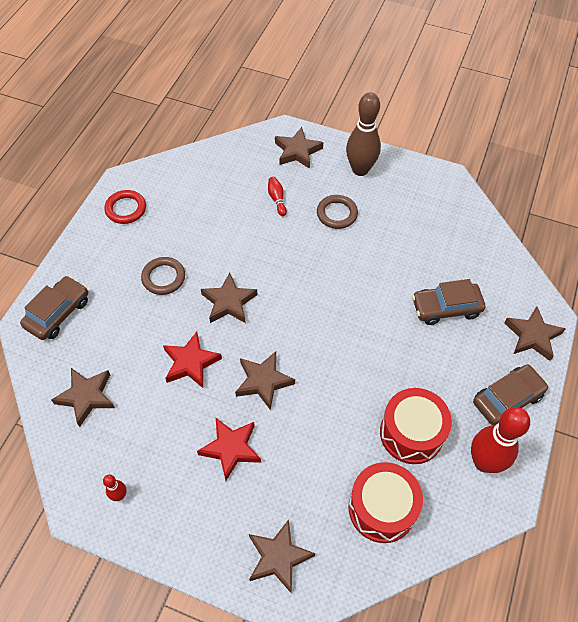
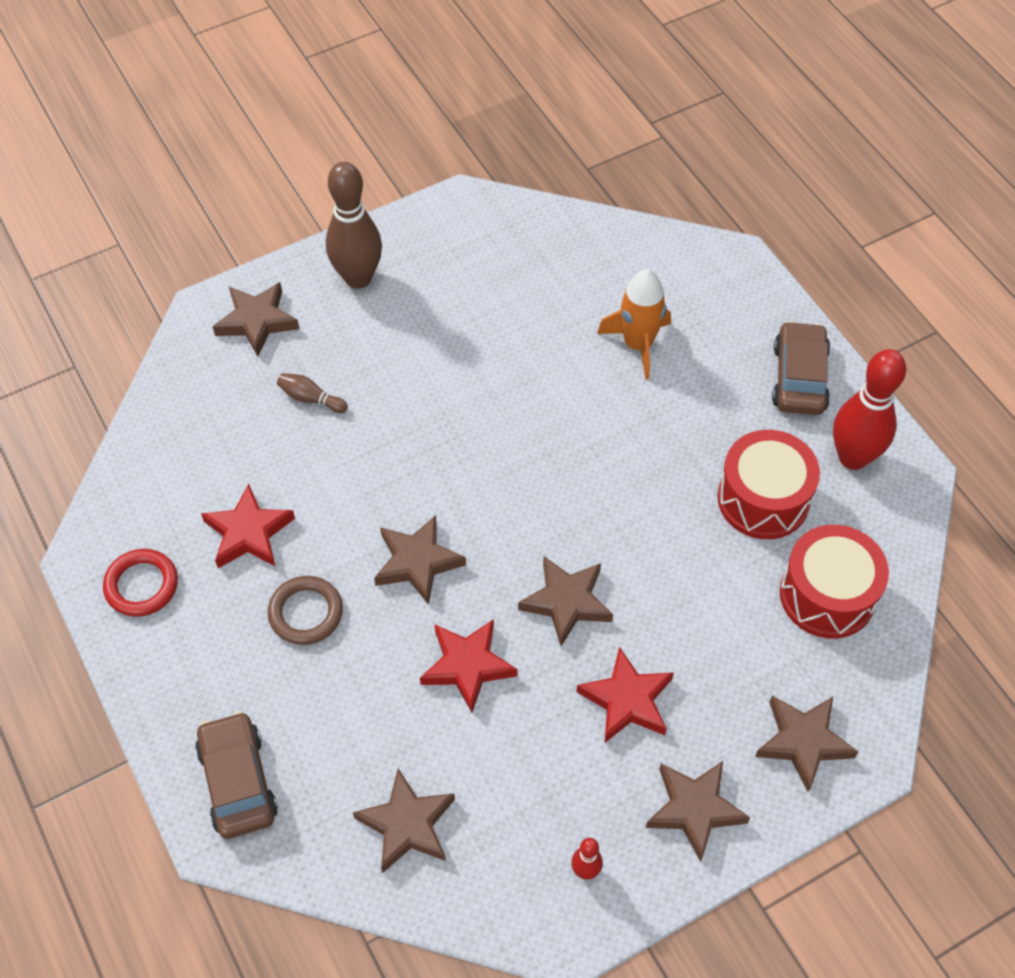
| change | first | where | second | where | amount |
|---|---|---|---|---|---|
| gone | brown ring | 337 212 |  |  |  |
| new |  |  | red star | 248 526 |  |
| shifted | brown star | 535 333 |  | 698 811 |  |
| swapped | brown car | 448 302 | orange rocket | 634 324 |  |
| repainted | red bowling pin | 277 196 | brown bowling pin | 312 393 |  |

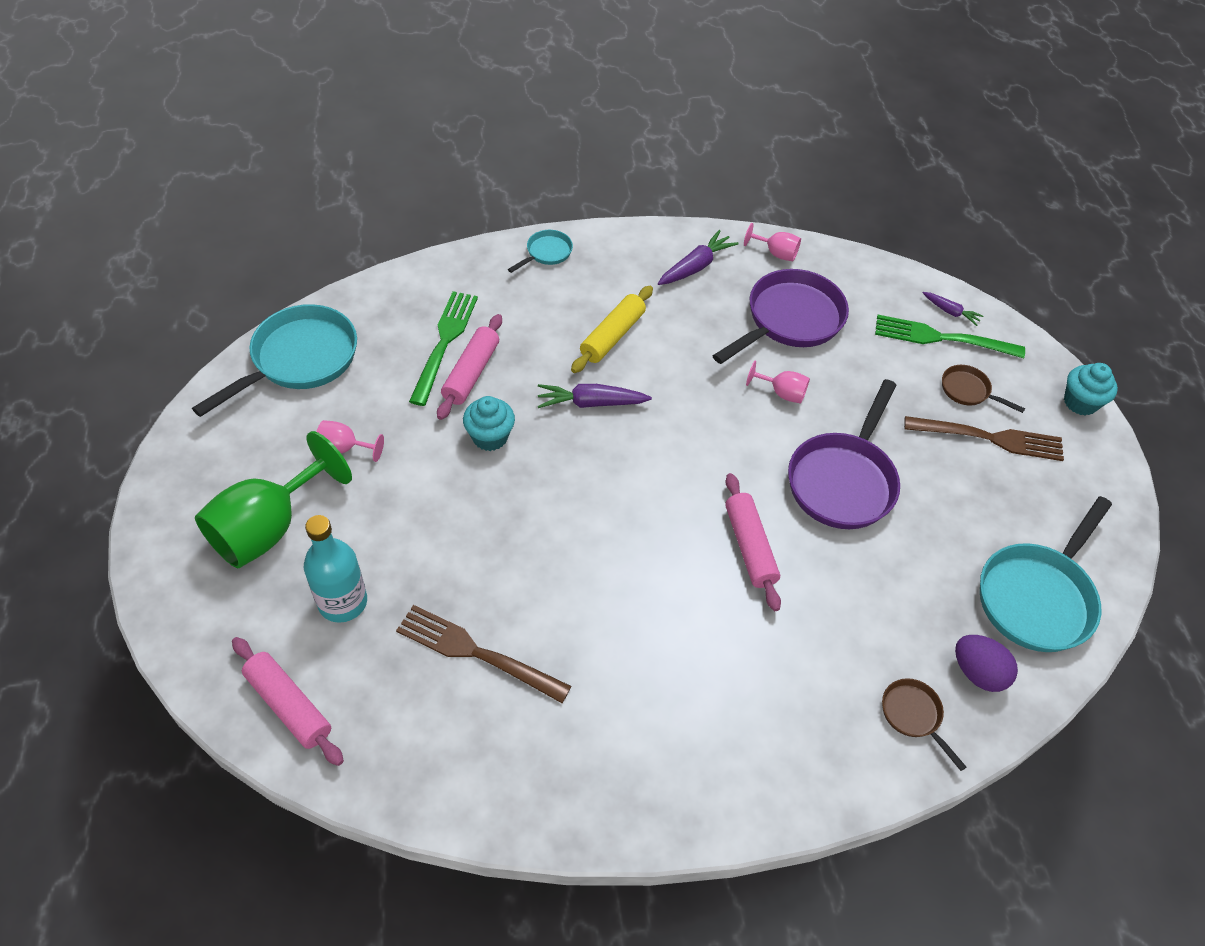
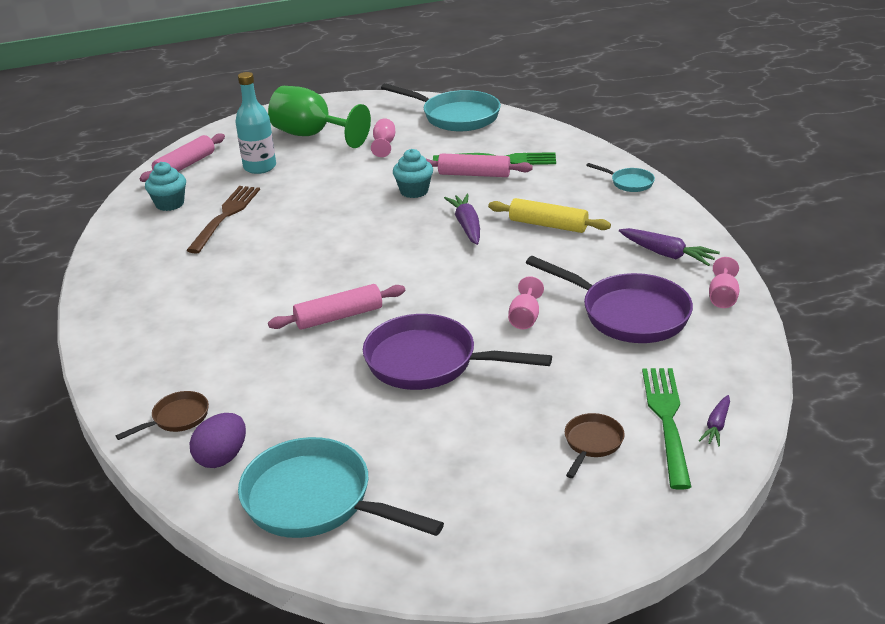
| change | first | where | second | where | amount |
|---|---|---|---|---|---|
| gone | brown fork | 984 438 |  |  |  |
| shifted | turquoise cupcake | 1091 389 |  | 165 186 |  |

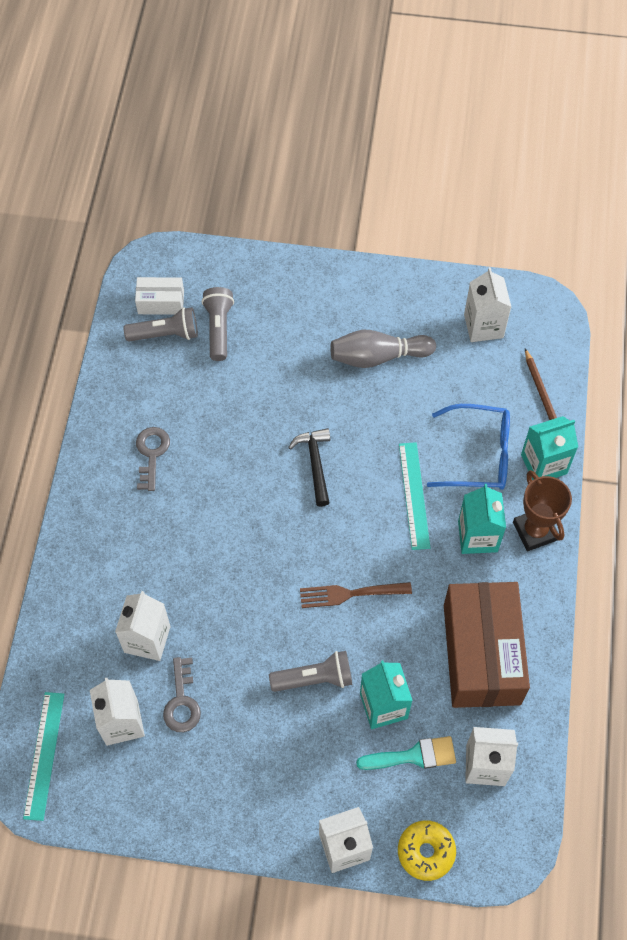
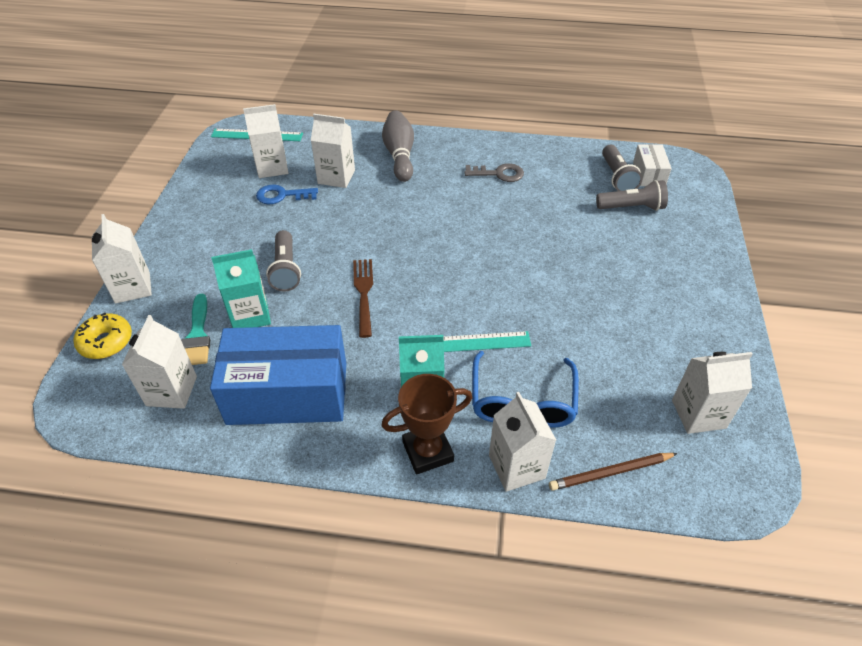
| change | first | where | second | where | amount |
|---|---|---|---|---|---|
| gone | black hammer | 309 467 |  |  |  |
| shifted | grey bowling pin | 383 349 |  | 398 146 |  |
| repainted | grey key | 182 694 | blue key | 287 194 |  |
| repainted | brown box | 487 645 | blue box | 278 375 |  |
| repainted | turquoise carton | 549 448 | white carton | 522 442 |  |

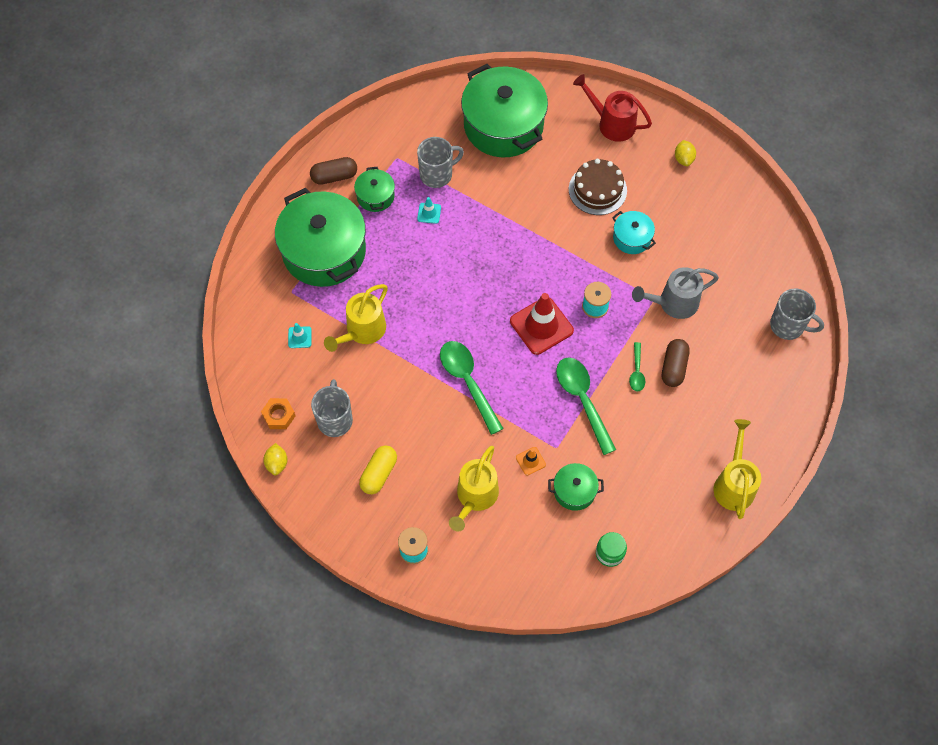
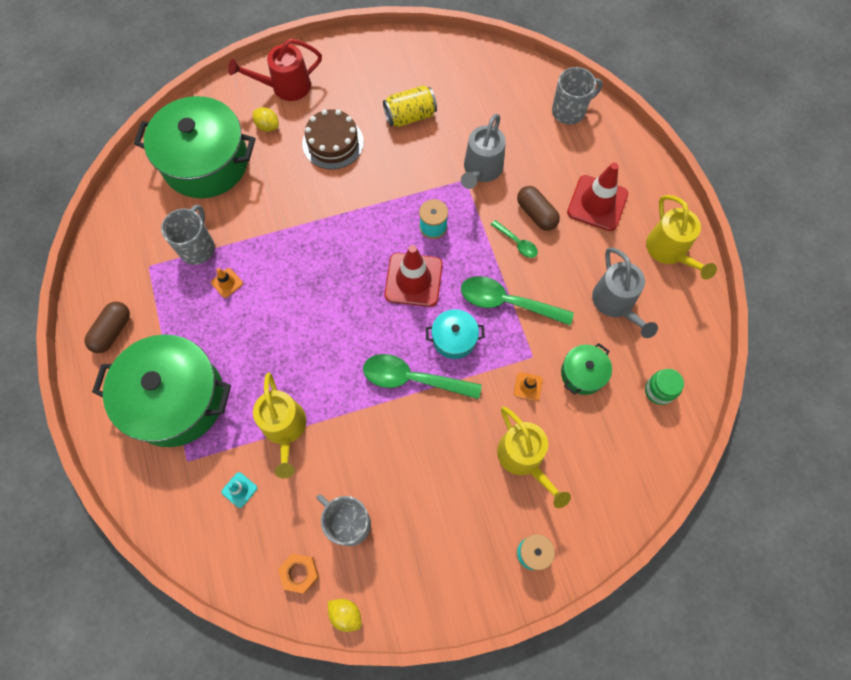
| change | first | where | second | where | amount |
|---|---|---|---|---|---|
| gone | green pot | 374 189 |  |  |  |
| gone | yellow capsule | 378 469 |  |  |  |
| new |  |  | yellow can | 410 106 |  |
| new |  |  | red traffic cone | 597 197 |  |
| new |  |  | grey watering can | 625 292 |  |
| shifted | turquoise pot | 634 232 |  | 455 334 |  |
| shifted | yellow lemon | 685 153 |  | 266 119 |  |
| repainted | turquoise traffic cone | 429 210 | orange traffic cone | 227 283 |  |
| rotated | yellow watering can | 737 469 |  | 681 237 | 150 degrees counterclockwise |

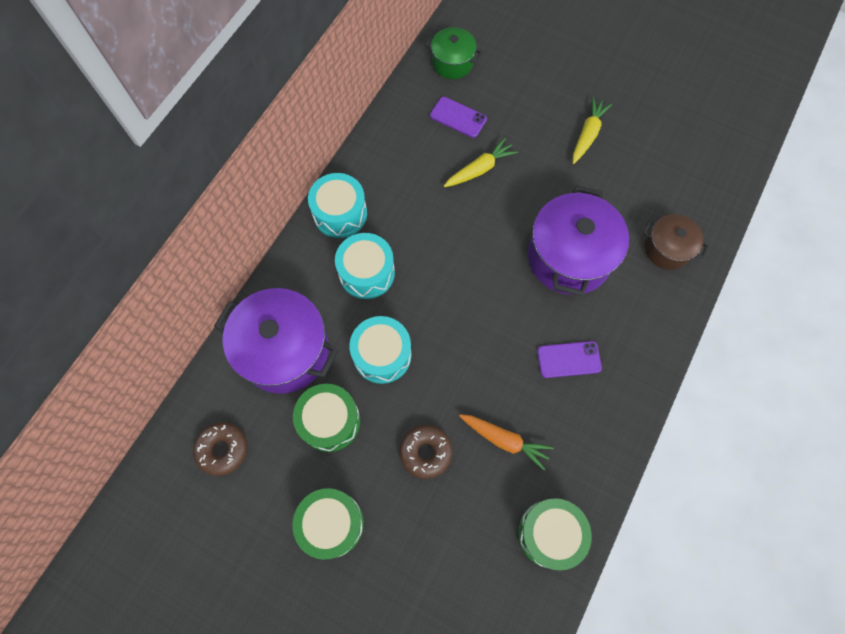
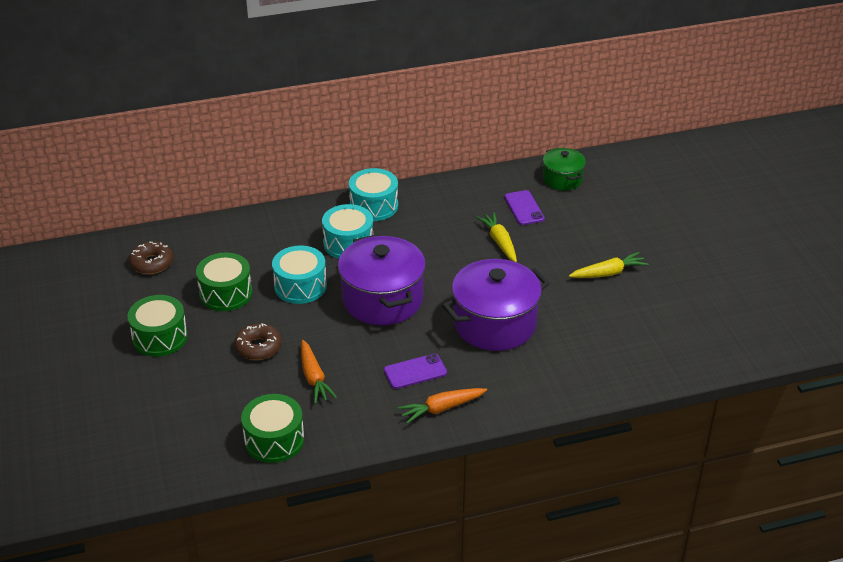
| change | first | where | second | where | amount |
|---|---|---|---|---|---|
| gone | brown pot | 676 242 |  |  |  |
| new |  |  | orange carrot | 442 406 |  |
| shifted | purple pot | 276 341 |  | 382 280 |  |
| rotated | yellow carrot | 481 162 |  | 496 237 | 120 degrees counterclockwise |
| rotated | purple phone | 569 359 |  | 415 371 | 60 degrees counterclockwise |

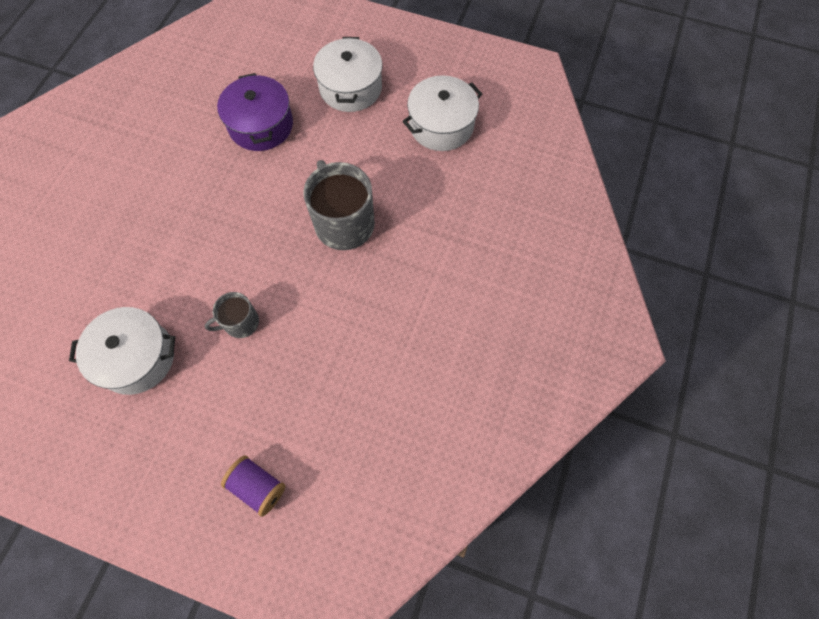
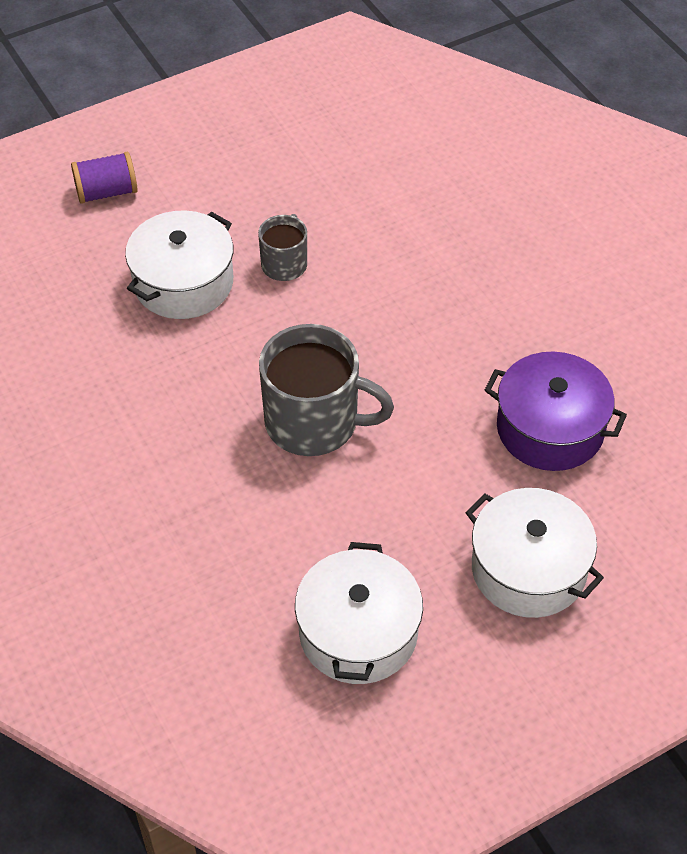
| change | first | where | second | where | amount |
|---|---|---|---|---|---|
| shifted | white pot | 122 351 |  | 179 264 |  |

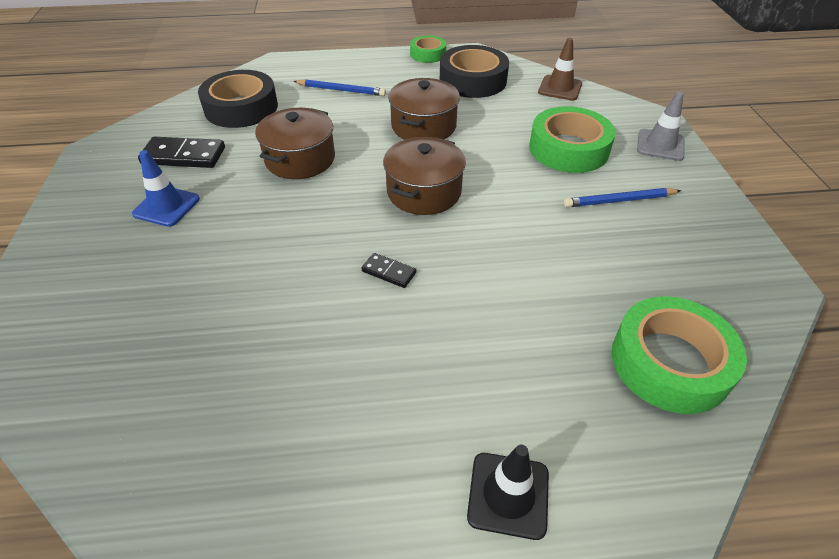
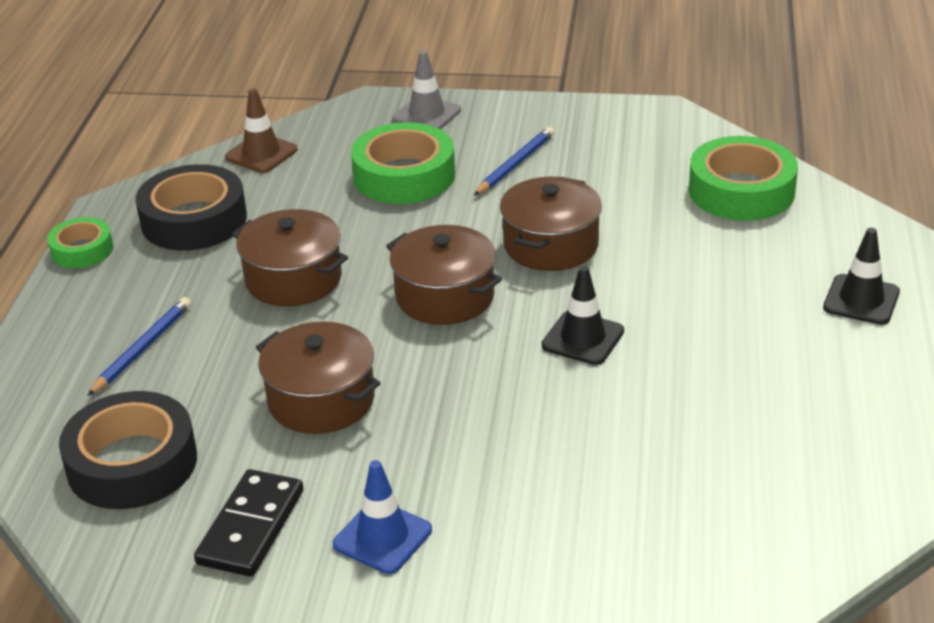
| change | first | where | second | where | amount |
|---|---|---|---|---|---|
| new |  |  | brown pot | 551 224 |  |
| swapped | black domino | 388 270 | black traffic cone | 583 315 |  |
| rotated | blue pencil | 622 197 |  | 514 161 | 150 degrees counterclockwise |

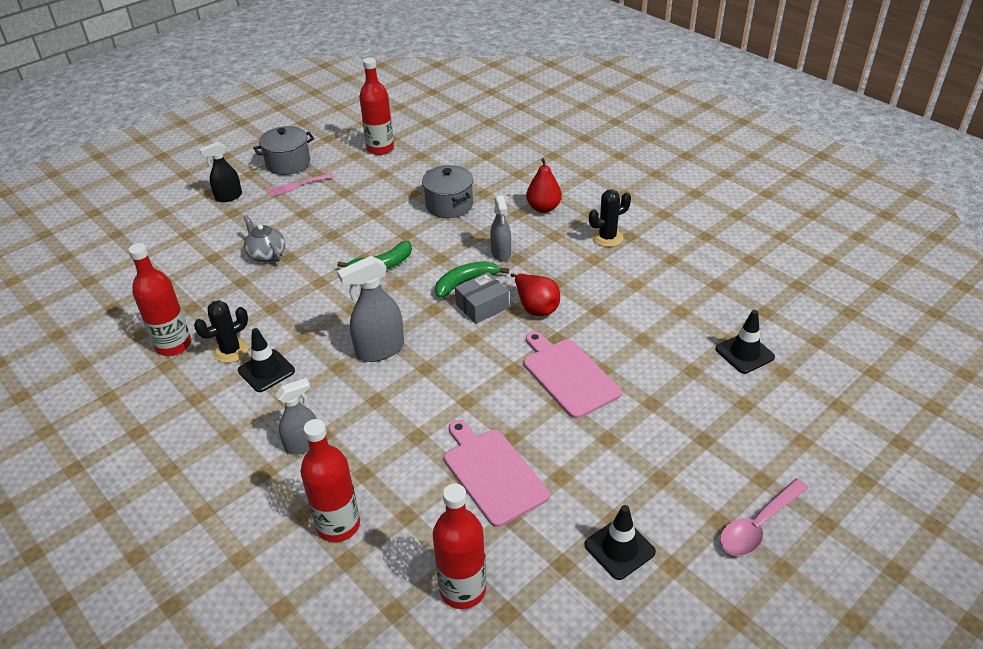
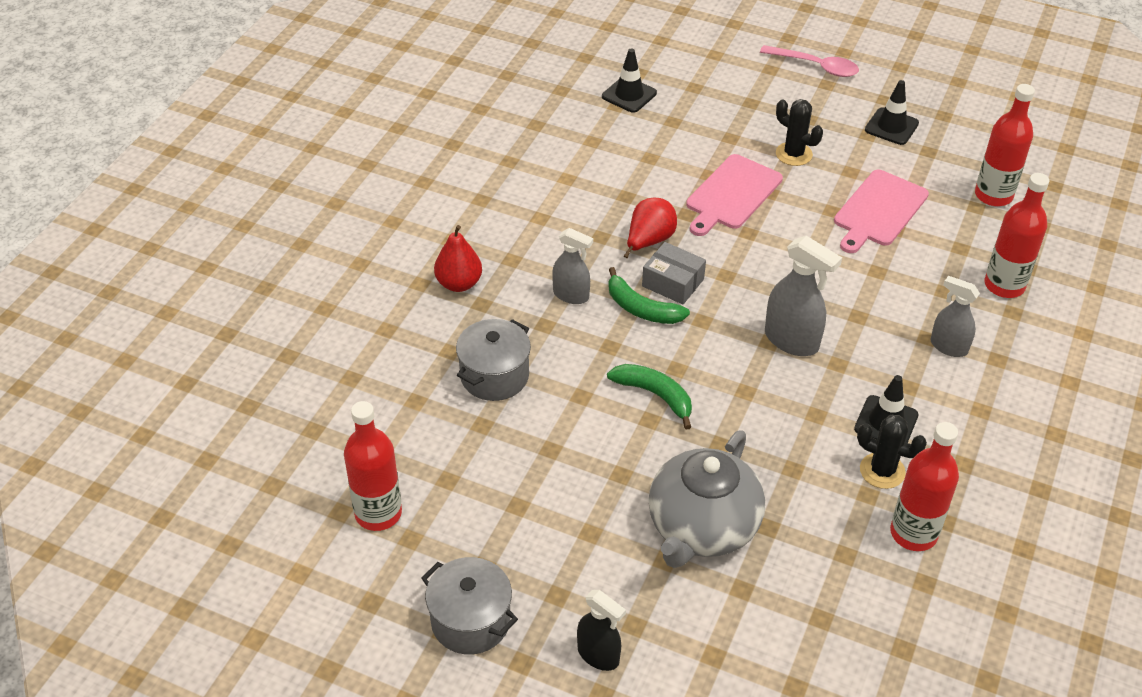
| change | first | where | second | where | amount |
|---|---|---|---|---|---|
| gone | pink fork | 300 185 |  |  |  |
| shifted | black cactus | 610 218 |  | 799 132 |  |
| rotated | grey spray bottle | 500 228 |  | 572 266 | 60 degrees clockwise |
| scaled | grey teapot | 264 239 |  | 707 499 | x1.91 |

